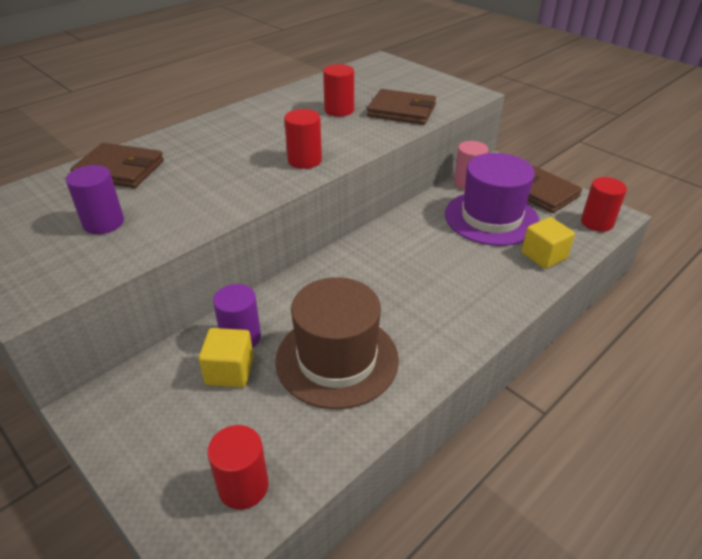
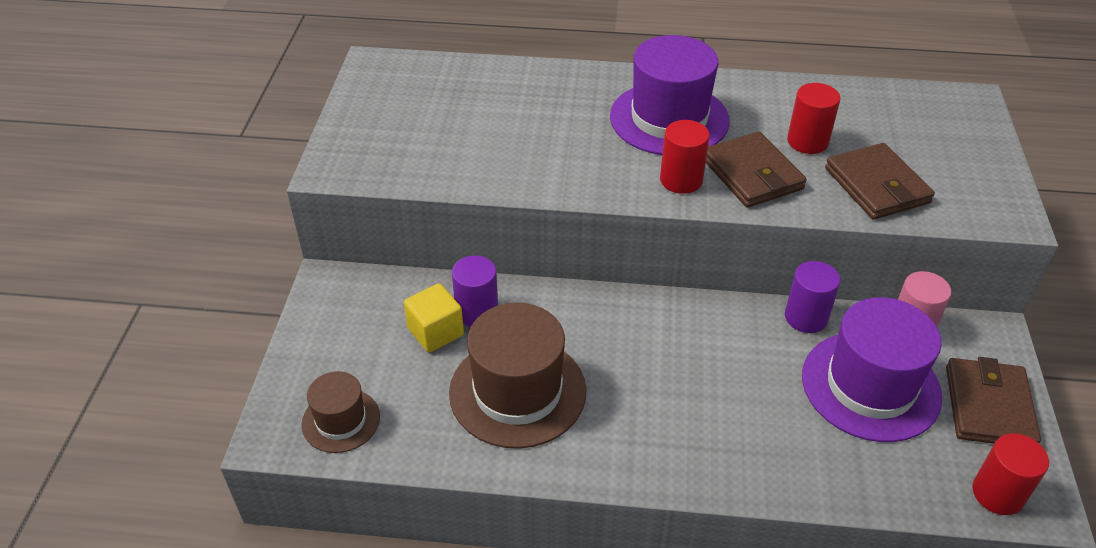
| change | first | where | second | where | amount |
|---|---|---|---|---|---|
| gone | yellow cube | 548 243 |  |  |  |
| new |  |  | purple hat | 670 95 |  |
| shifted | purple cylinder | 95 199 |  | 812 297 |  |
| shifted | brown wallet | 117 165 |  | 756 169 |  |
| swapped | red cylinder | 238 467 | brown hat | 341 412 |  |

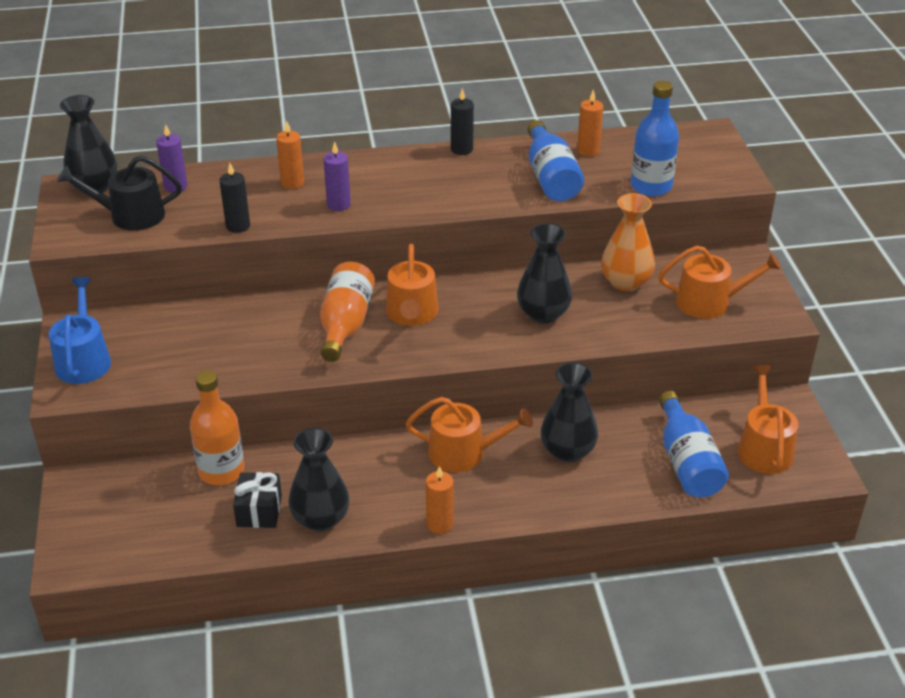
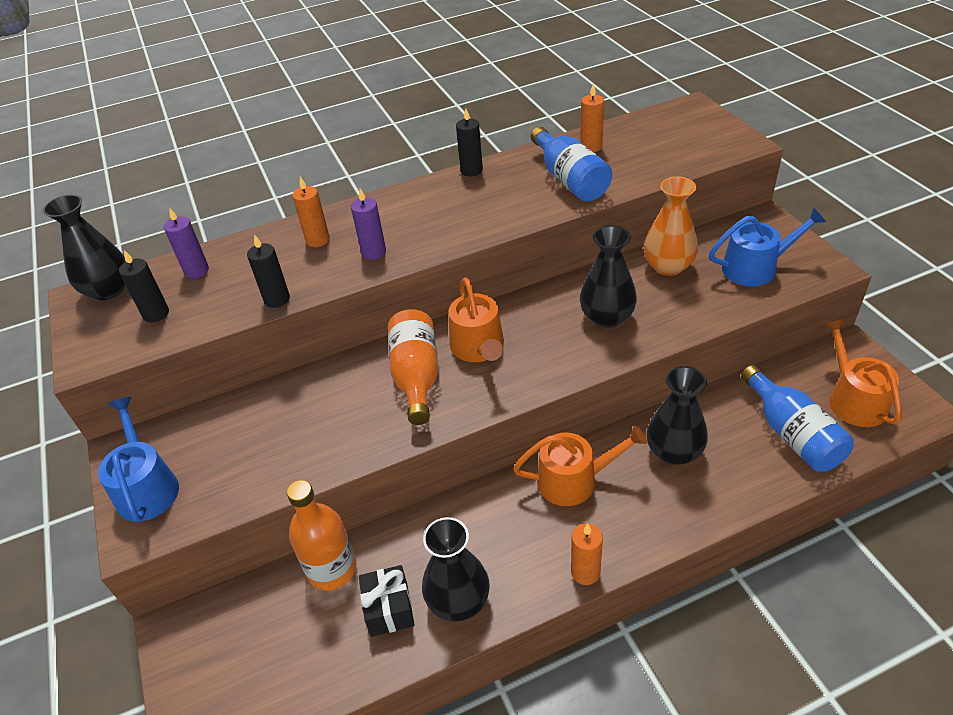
| change | first | where | second | where | amount |
|---|---|---|---|---|---|
| gone | blue bottle | 655 138 |  |  |  |
| swapped | black watering can | 119 193 | black candle | 144 286 |  |
| repainted | orange watering can | 720 282 | blue watering can | 767 246 |  |

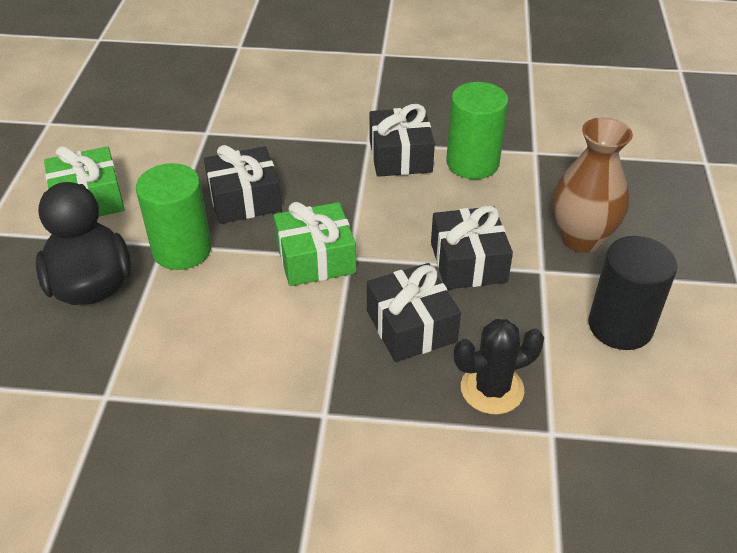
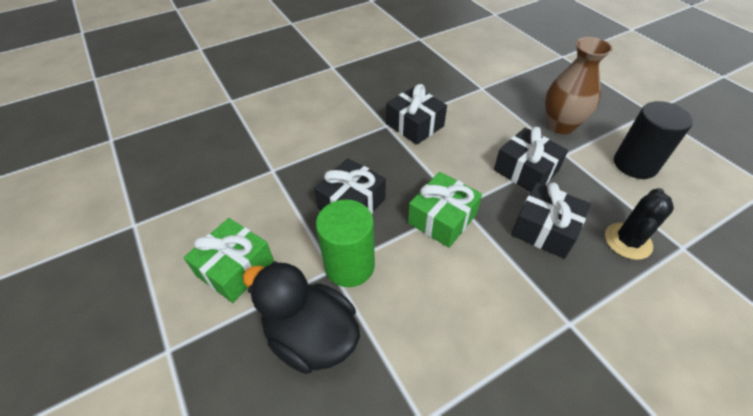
| change | first | where | second | where | amount |
|---|---|---|---|---|---|
| gone | green cylinder | 477 130 |  |  |  |

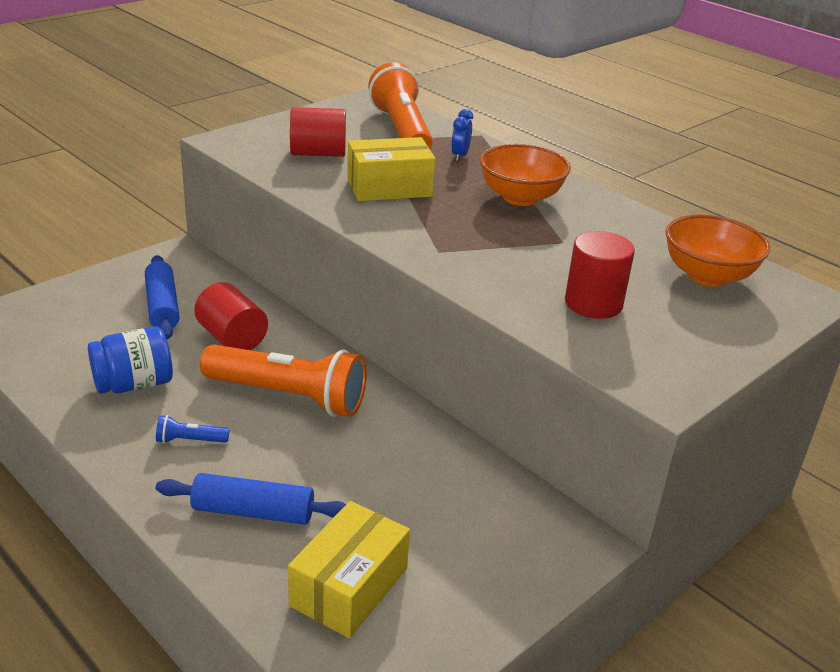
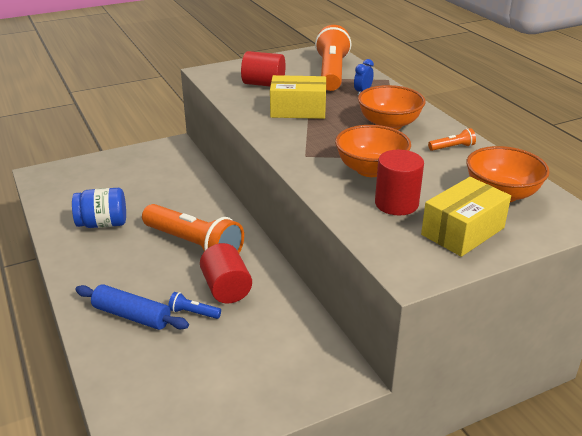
| change | first | where | second | where | amount |
|---|---|---|---|---|---|
| gone | blue rolling pin | 162 297 |  |  |  |
| new |  |  | orange bowl | 373 151 |  |
| new |  |  | orange flashlight | 452 139 |  |
| shifted | blue flashlight | 193 429 |  | 194 305 |  |
| shifted | red cylinder | 231 316 |  | 226 273 |  |
| shifted | yellow box | 349 569 |  | 466 217 |  |

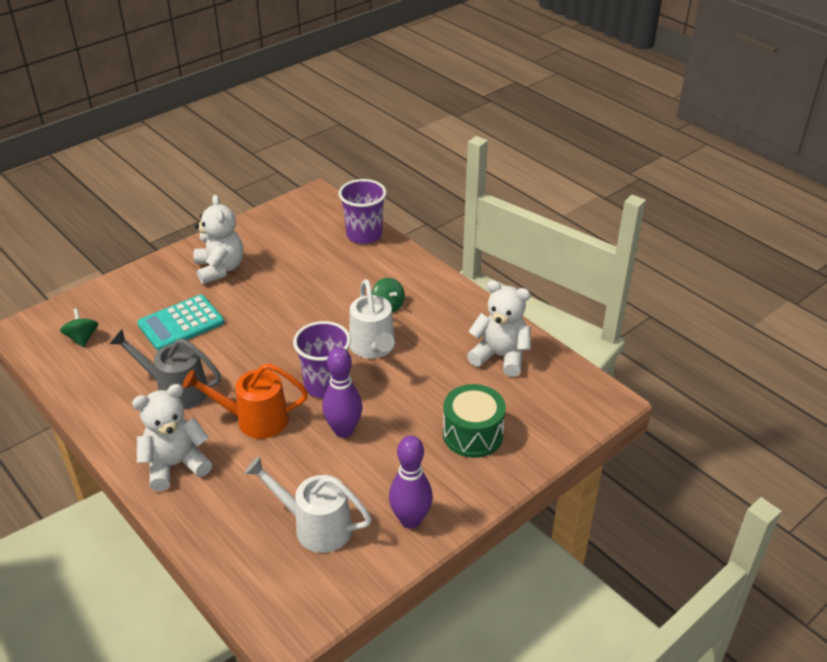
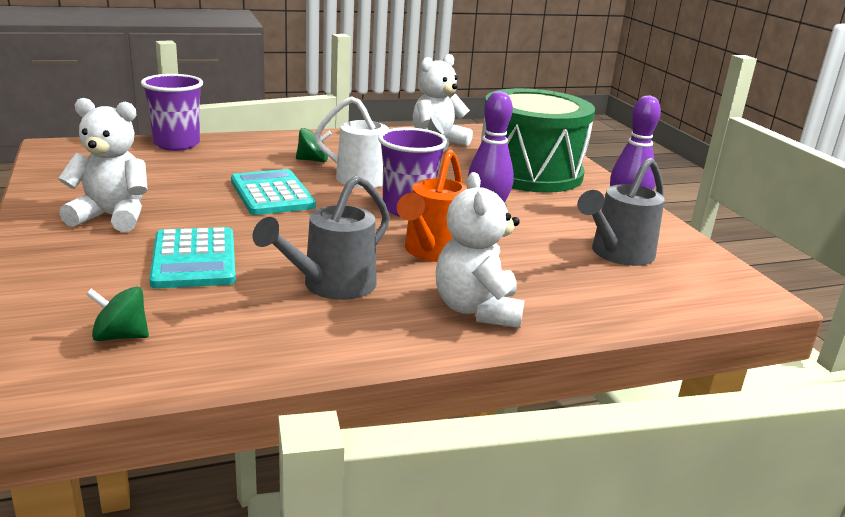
| change | first | where | second | where | amount |
|---|---|---|---|---|---|
| new |  |  | turquoise calculator | 273 192 |  |
| repainted | white watering can | 308 504 | grey watering can | 620 212 |  |
| scaled | green drum | 474 421 |  | 538 140 | x1.76 |

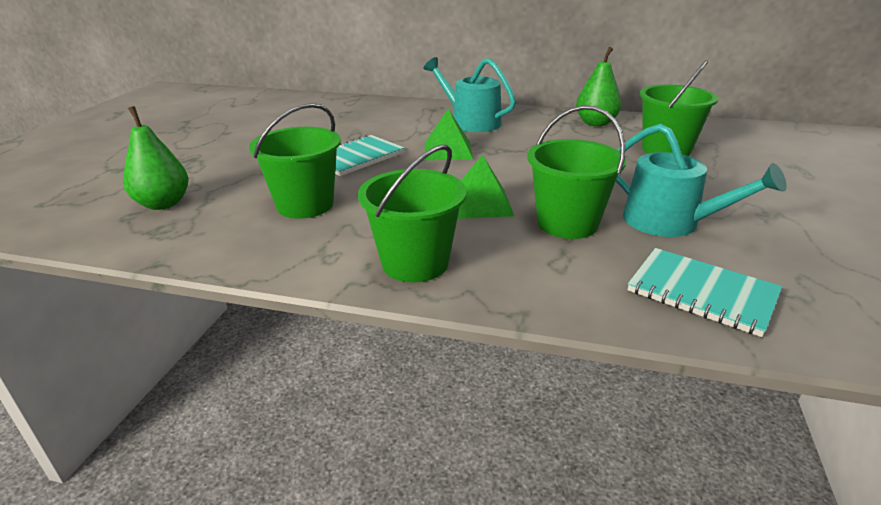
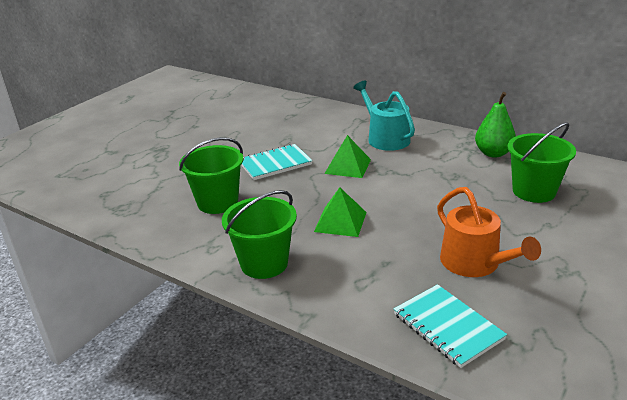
| change | first | where | second | where | amount |
|---|---|---|---|---|---|
| gone | green pear | 156 158 |  |  |  |
| gone | green bucket | 576 172 |  |  |  |
| repainted | turquoise watering can | 701 180 | orange watering can | 489 232 |  |

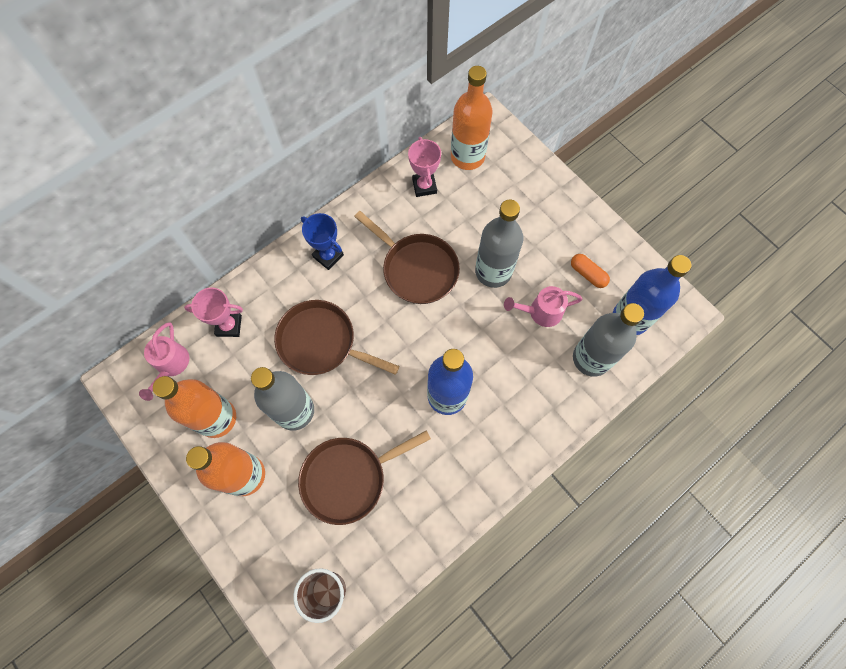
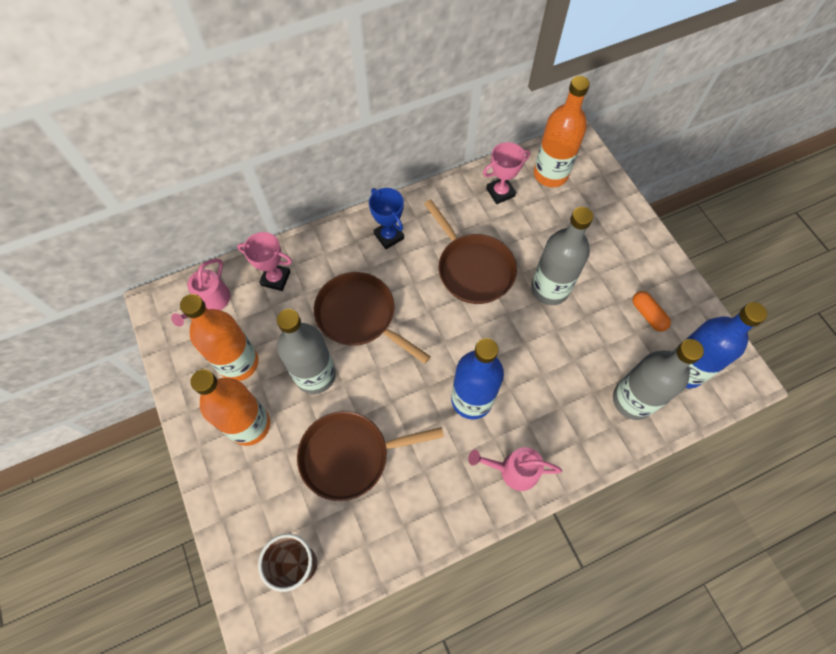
| change | first | where | second | where | amount |
|---|---|---|---|---|---|
| shifted | pink watering can | 543 306 |  | 515 469 |  |
| rotated | pink trophy | 424 167 |  | 506 173 | 60 degrees clockwise |

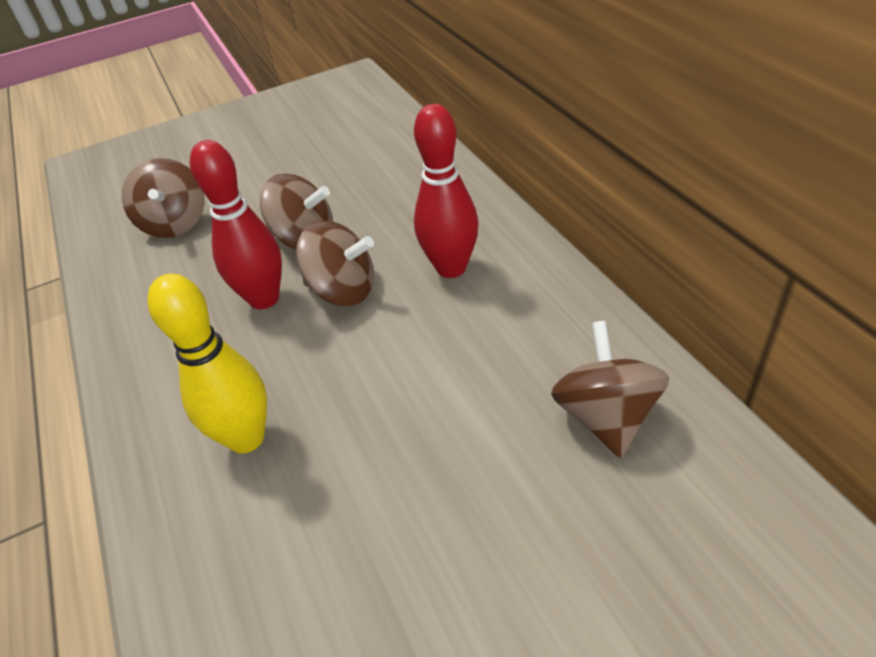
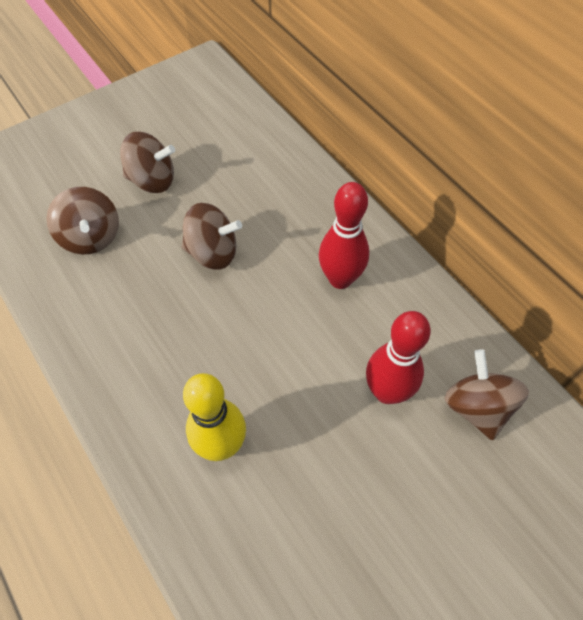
| change | first | where | second | where | amount |
|---|---|---|---|---|---|
| shifted | red bowling pin | 236 224 |  | 398 357 |  |
| shifted | brown spinning top | 335 263 |  | 147 162 |  |

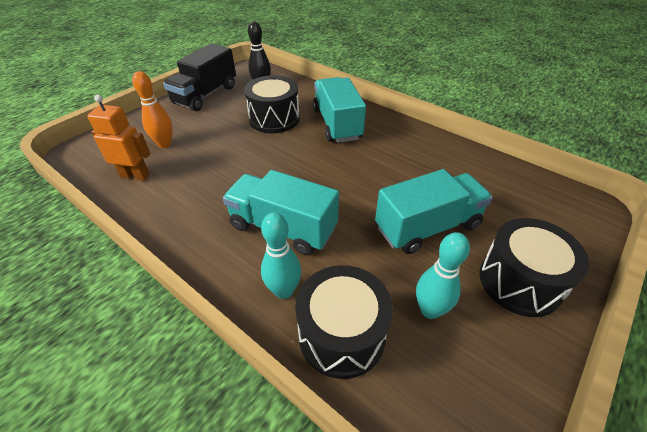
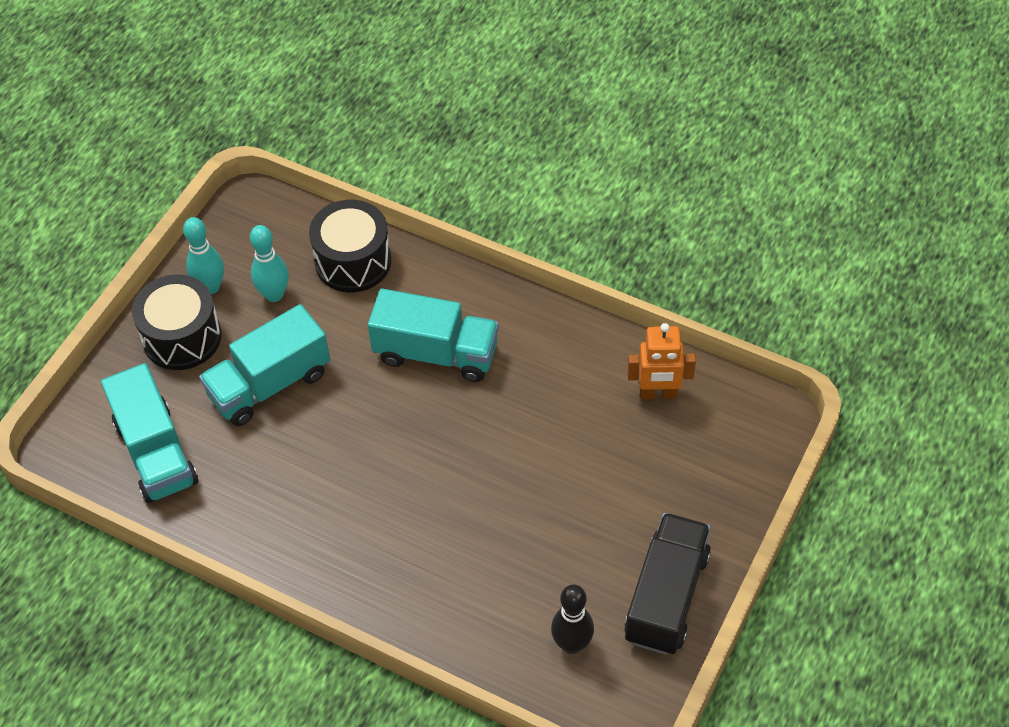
| change | first | where | second | where | amount |
|---|---|---|---|---|---|
| gone | orange bowling pin | 152 109 |  |  |  |
| gone | black drum | 272 104 |  |  |  |
| shifted | turquoise bowling pin | 281 255 |  | 203 255 |  |
| shifted | turquoise truck | 339 110 |  | 149 433 |  |

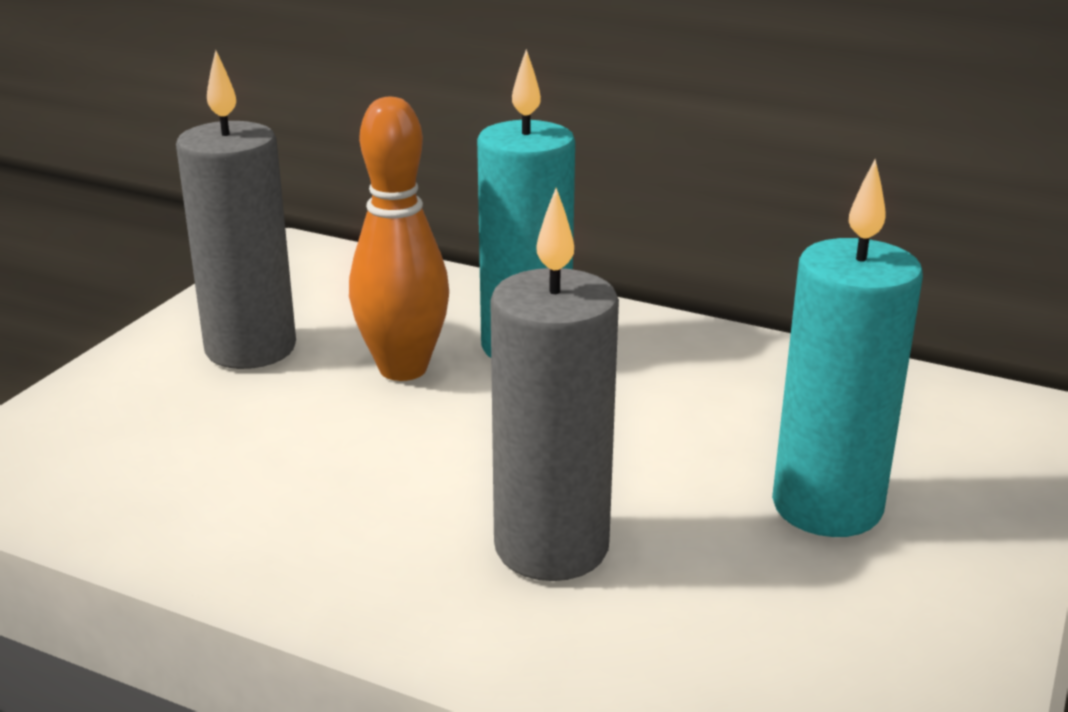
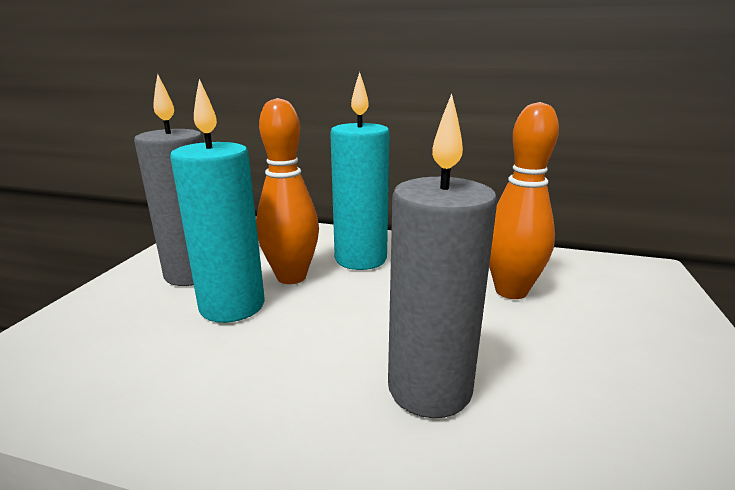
| change | first | where | second | where | amount |
|---|---|---|---|---|---|
| new |  |  | orange bowling pin | 524 200 |  |
| shifted | turquoise candle | 847 348 |  | 217 201 |  |

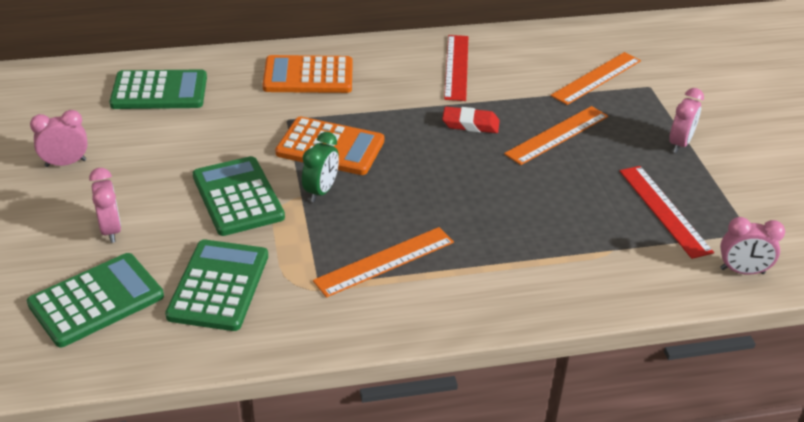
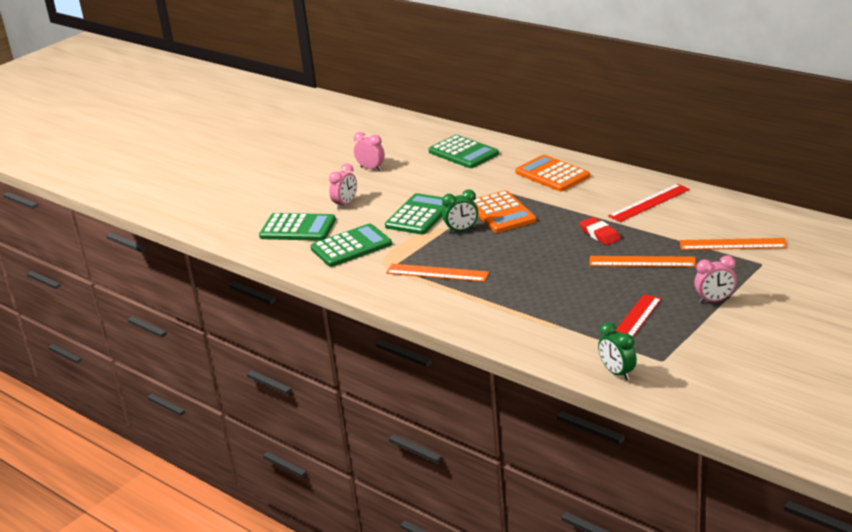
| change | first | where | second | where | amount |
|---|---|---|---|---|---|
| repainted | pink clock | 752 246 | green clock | 617 351 |  |

